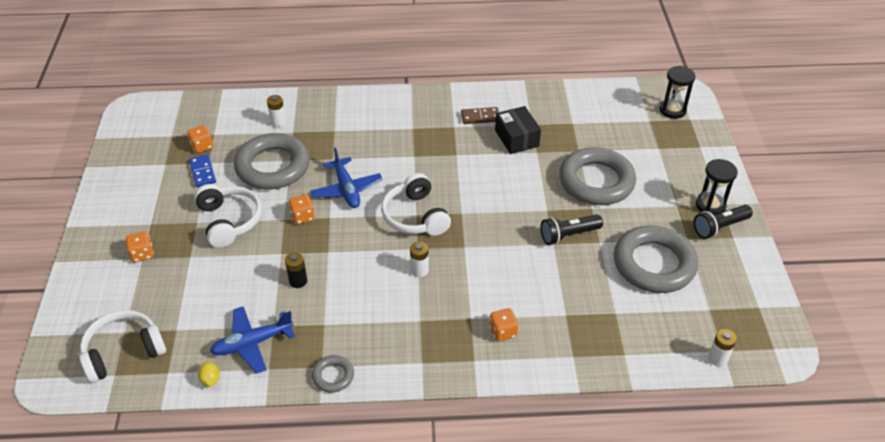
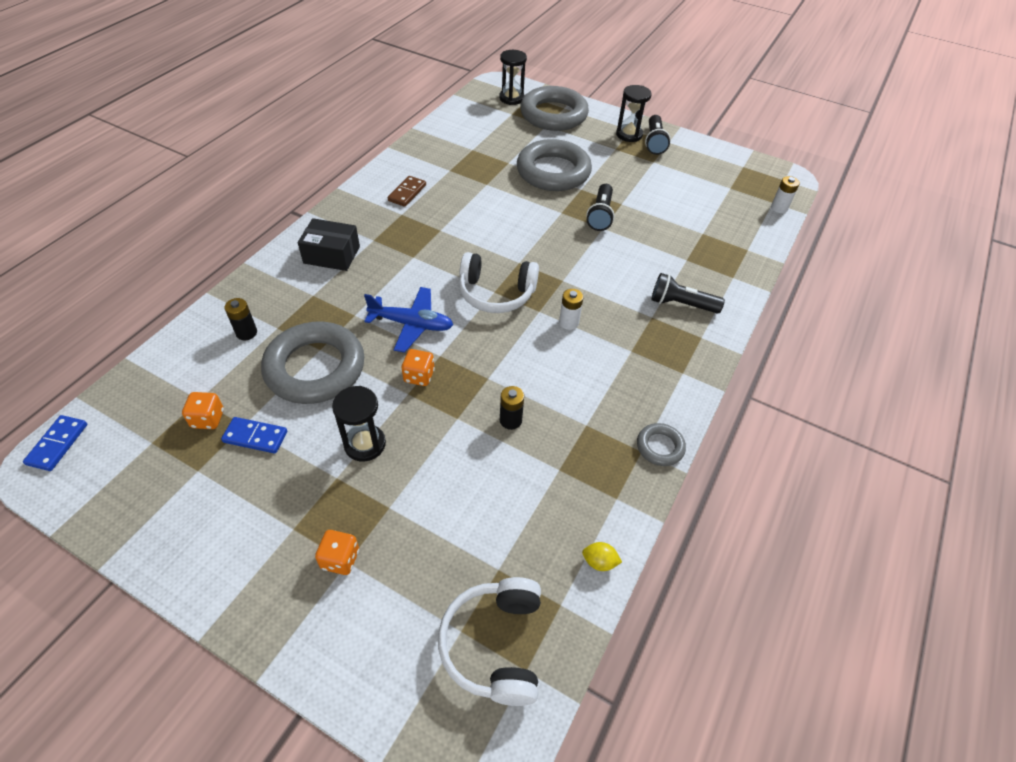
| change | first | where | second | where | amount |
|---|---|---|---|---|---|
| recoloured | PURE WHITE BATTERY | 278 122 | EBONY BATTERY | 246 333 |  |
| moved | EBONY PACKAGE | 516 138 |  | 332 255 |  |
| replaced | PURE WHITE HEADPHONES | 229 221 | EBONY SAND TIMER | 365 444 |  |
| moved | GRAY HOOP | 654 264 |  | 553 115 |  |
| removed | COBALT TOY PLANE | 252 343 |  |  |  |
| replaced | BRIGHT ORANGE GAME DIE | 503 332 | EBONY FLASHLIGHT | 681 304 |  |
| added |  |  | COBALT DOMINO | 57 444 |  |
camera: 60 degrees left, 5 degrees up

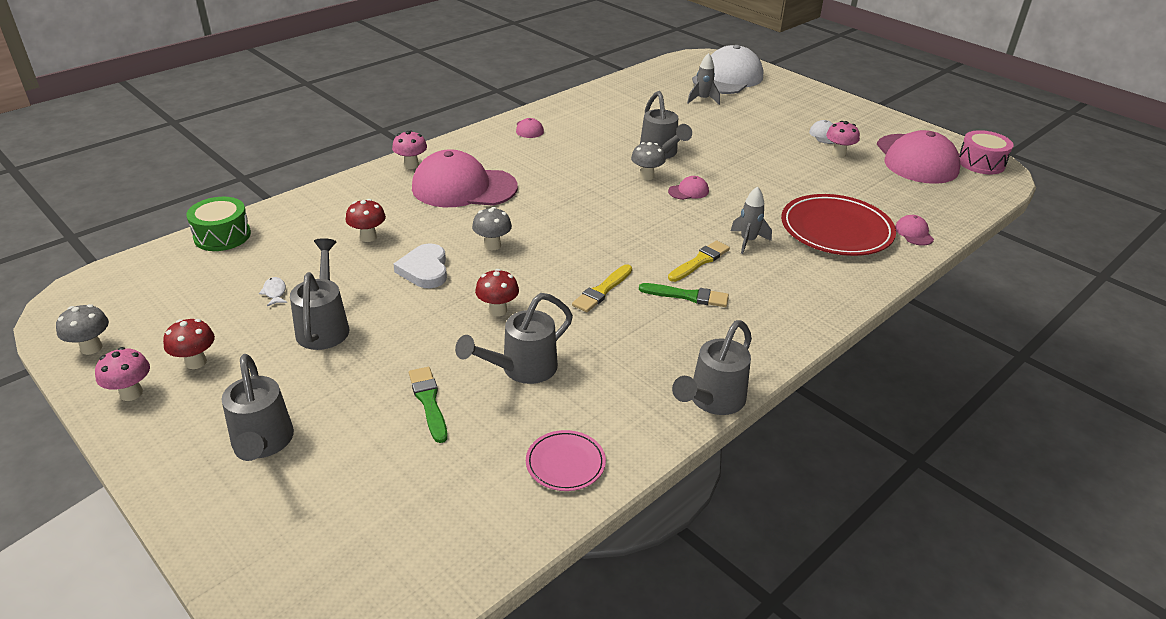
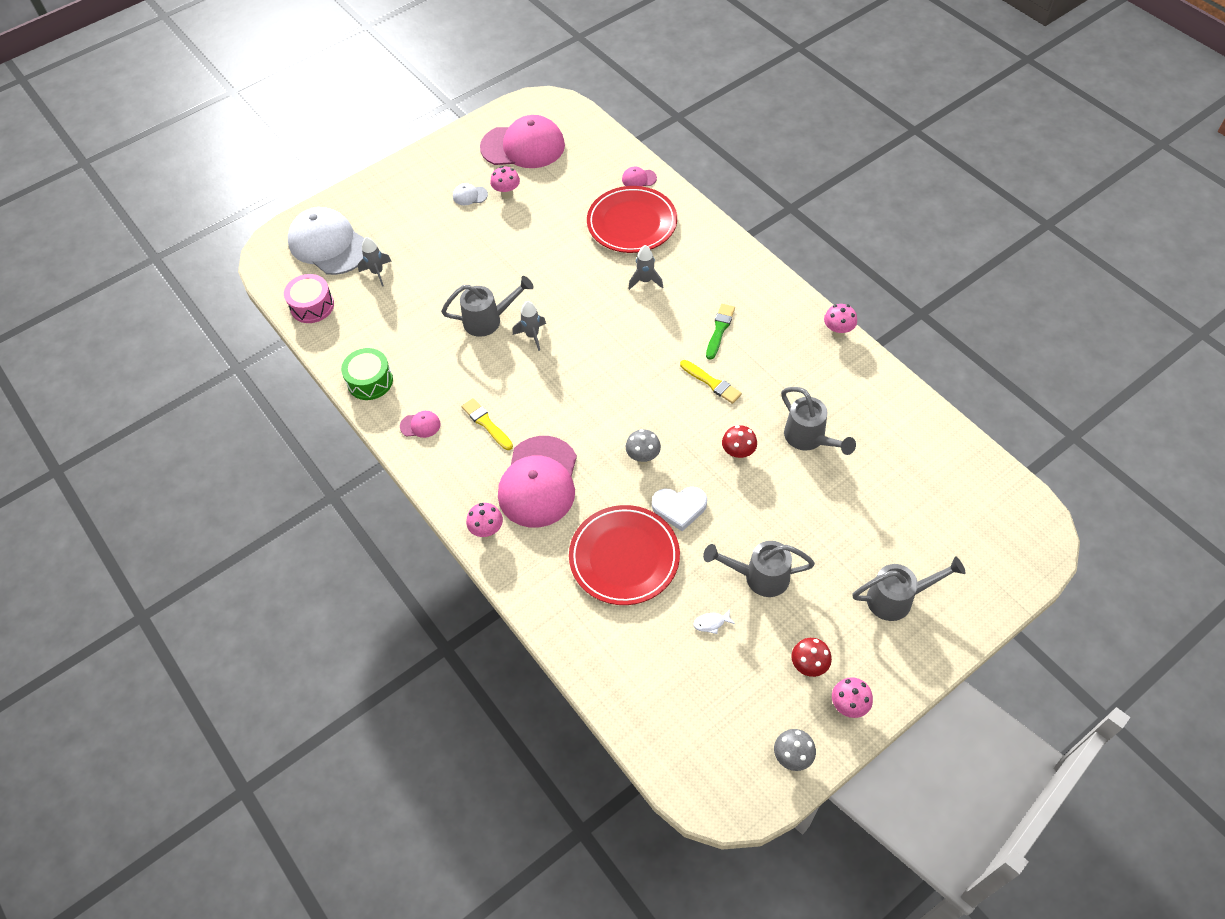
| change | first | where | second | where | amount |
|---|---|---|---|---|---|
| moved | PINK DRUM | 981 163 |  | 312 306 |  |
| replaced | GRAY MUSHROOM | 646 176 | GRAY SPACESHIP | 532 336 |  |
| removed | PINK CAP | 688 191 |  |  |  |
| moved | EMERALD DRUM | 222 236 |  | 370 381 |  |
| replaced | SCARLET MUSHROOM | 368 237 | SCARLET DINNER PLATE | 624 557 |  |
| moved | BRIGHT YELLOW PAINT BRUSH | 700 261 |  | 486 423 |  |
| replaced | GRAY WATERING CAN | 712 401 | PINK MUSHROOM | 837 332 |  |
| removed | EMERALD PAINT BRUSH | 429 402 |  |  |  |
| removed | PINK DINNER PLATE | 565 463 |  |  |  |
camera: 80 degrees left, 20 degrees up

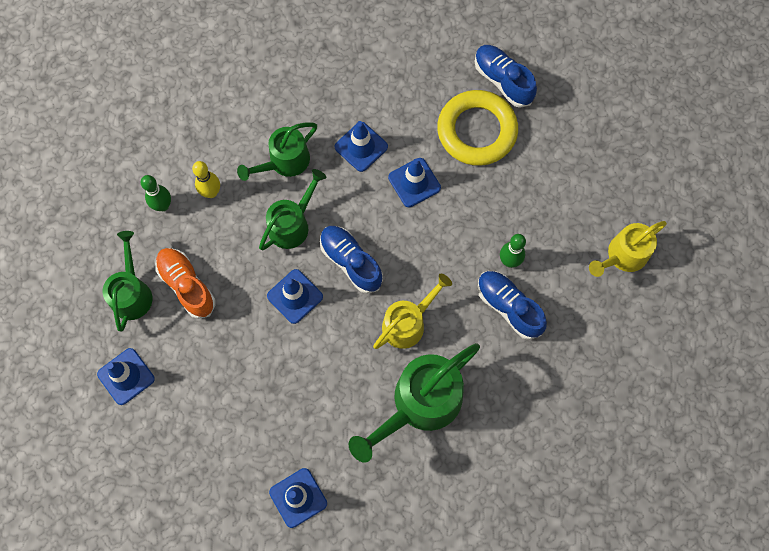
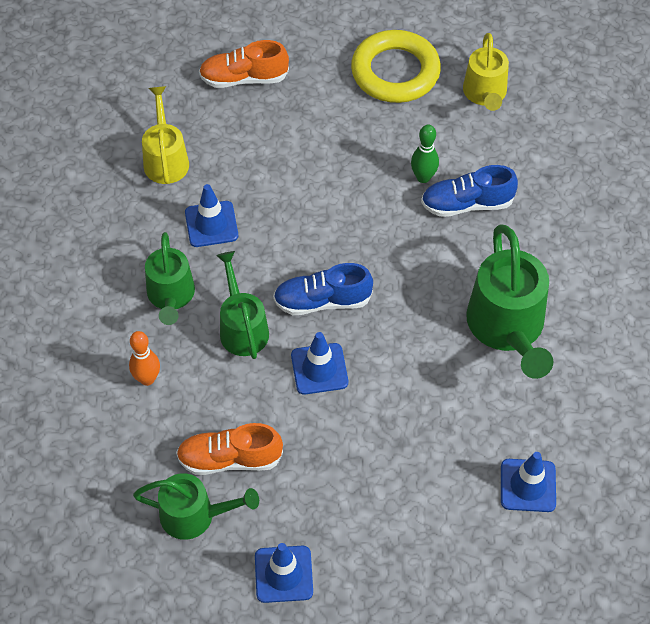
| change | first | where | second | where | amount |
|---|---|---|---|---|---|
| recoloured | COBALT LACE-UP SHOE | 503 81 | BRIGHT ORANGE LACE-UP SHOE | 244 78 |  |
| moved | BRIGHT YELLOW HOOP | 477 131 |  | 395 72 |  |
| removed | COBALT ROAD CONE | 414 182 |  |  |  |
| recoloured | BRIGHT YELLOW BOWLING PIN | 211 192 | BRIGHT ORANGE BOWLING PIN | 147 379 |  |
| removed | EMERALD BOWLING PIN | 163 205 |  |  |  |
| turned | EMERALD WATERING CAN | 132 292 |  | 195 515 | 150 degrees clockwise |
| moved | BRIGHT YELLOW WATERING CAN | 408 323 |  | 165 159 |  |
camera: 55 degrees left, 15 degrees down

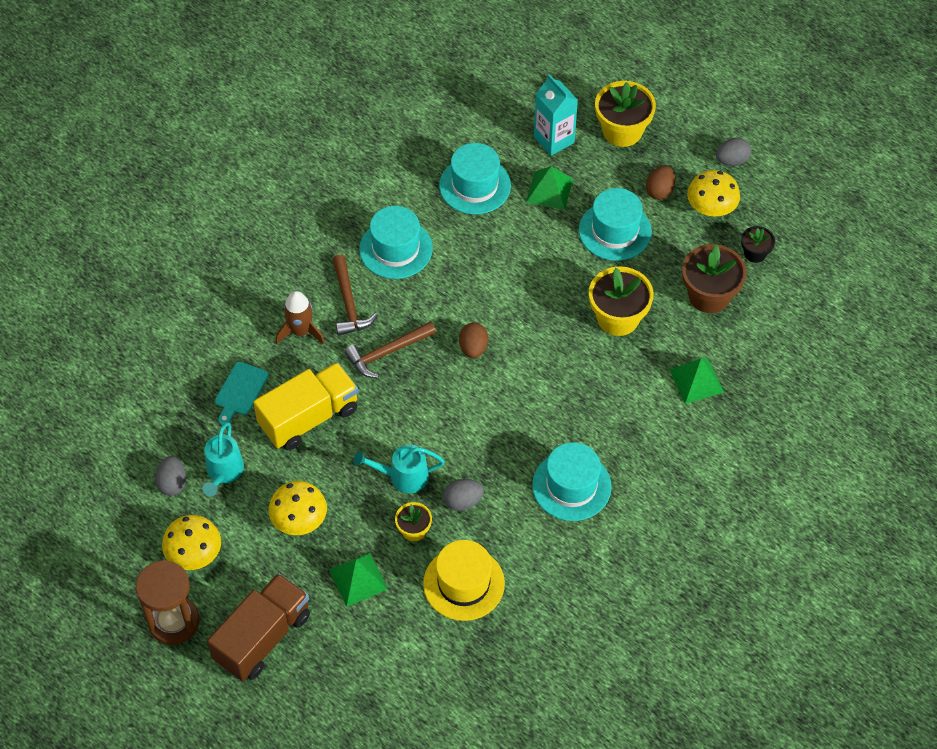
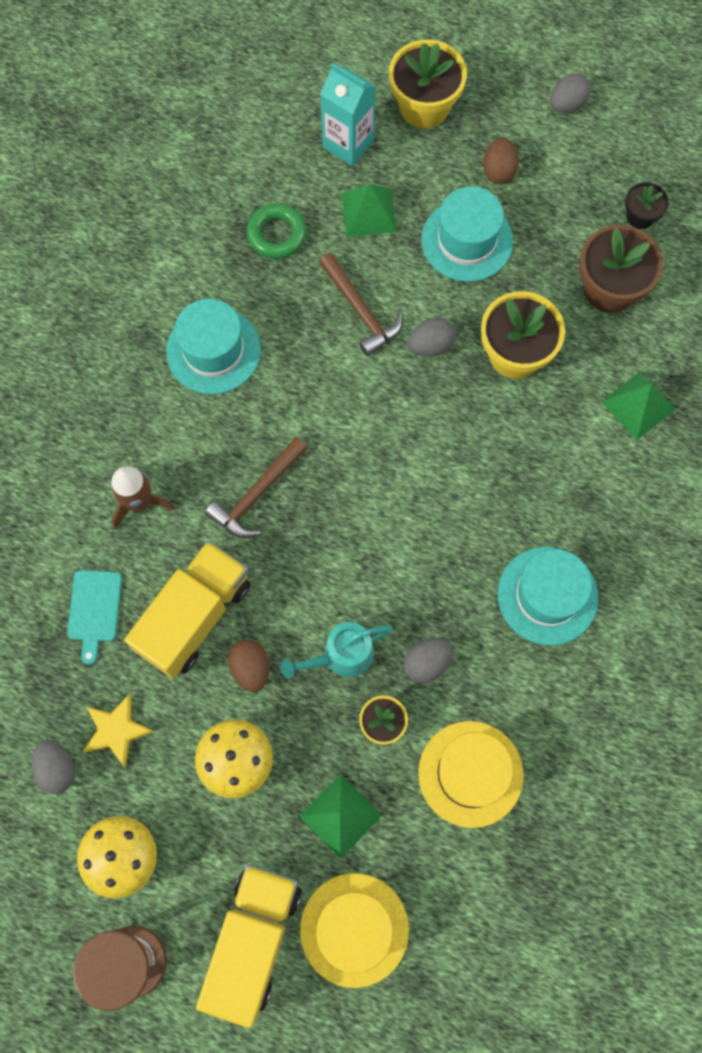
| change | first | where | second | where | amount |
|---|---|---|---|---|---|
| replaced | TURQUOISE TOP HAT | 475 185 | EMERALD HOOP | 277 234 |  |
| removed | BRIGHT YELLOW MUSHROOM | 711 208 |  |  |  |
| moved | DARK BROWN CARPENTER'S HAMMER | 349 303 |  | 360 310 |  |
| moved | DARK BROWN TOY EGG | 473 348 |  | 250 668 |  |
| replaced | TURQUOISE WATERING CAN | 223 472 | BRIGHT YELLOW STAR | 116 730 |  |
| recoloured | DARK BROWN TOY TRUCK | 262 637 | BRIGHT YELLOW TOY TRUCK | 253 941 |  |
| added |  |  | GRAY TOY EGG | 430 345 |  |
| added |  |  | BRIGHT YELLOW TOP HAT | 354 929 |  |
camera: 20 degrees left, 15 degrees up

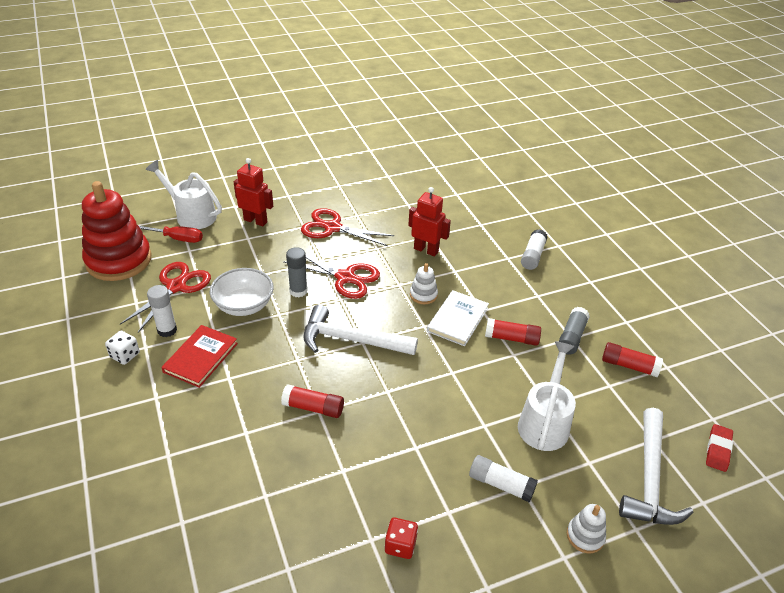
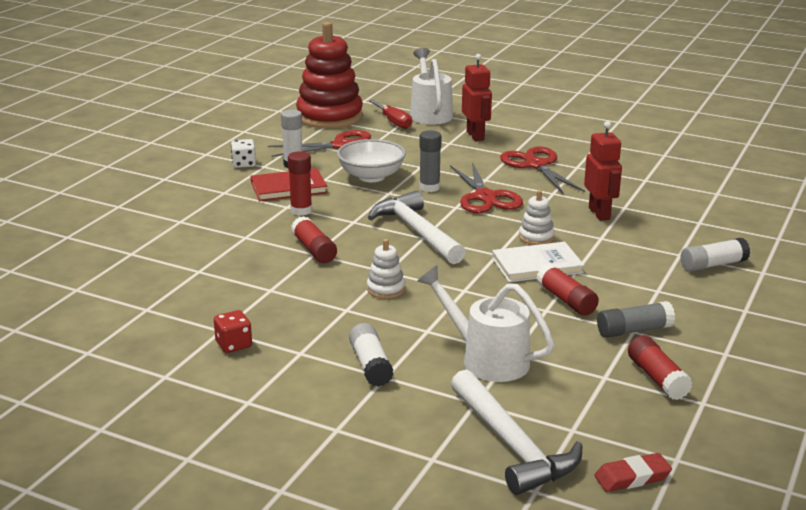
| change | first | where | second | where | amount |
|---|---|---|---|---|---|
| turned | PURE WHITE WATERING CAN | 545 422 |  | 486 359 | 120 degrees counterclockwise |
| turned | PURE WHITE CARPENTER'S HAMMER | 649 479 |  | 512 445 | 90 degrees counterclockwise |
| moved | PURE WHITE RING STACKER | 585 536 |  | 385 289 |  |
| added |  |  | SCARLET GLUE | 301 210 |  |
camera: 50 degrees right, 15 degrees down

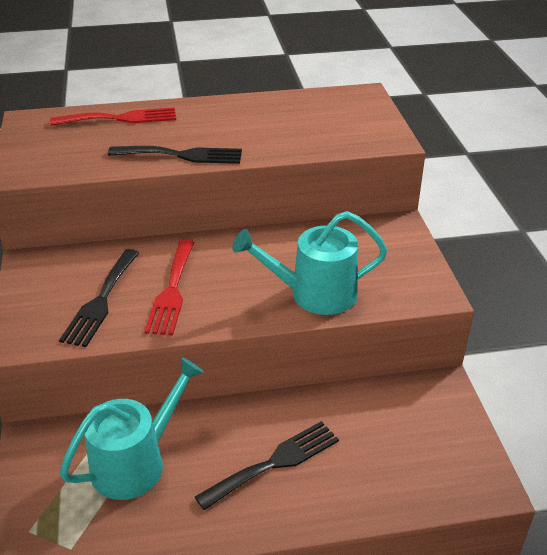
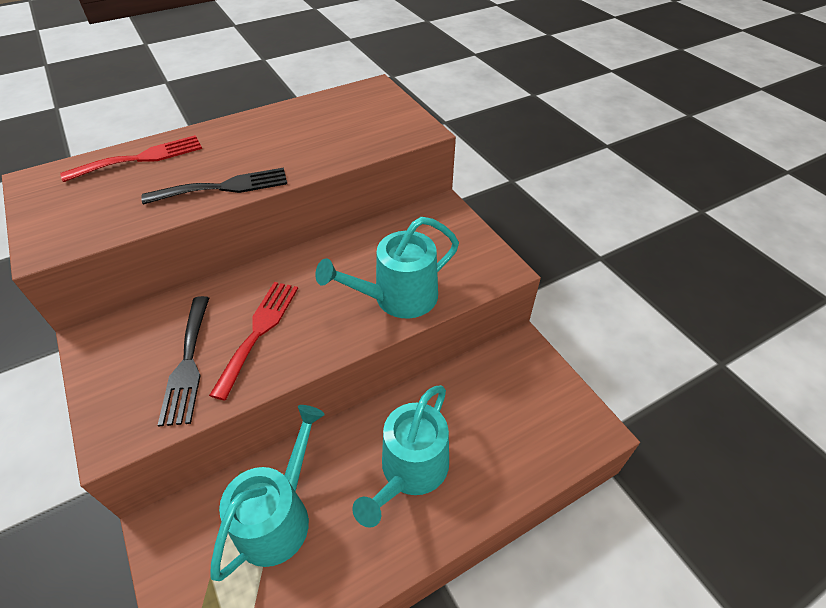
| change | first | where | second | where | amount |
|---|---|---|---|---|---|
| turned | SCARLET FORK | 172 291 |  | 259 331 | 150 degrees counterclockwise |
| replaced | EBONY FORK | 274 463 | TURQUOISE WATERING CAN | 410 470 |  |
camera: 20 degrees left, 10 degrees up

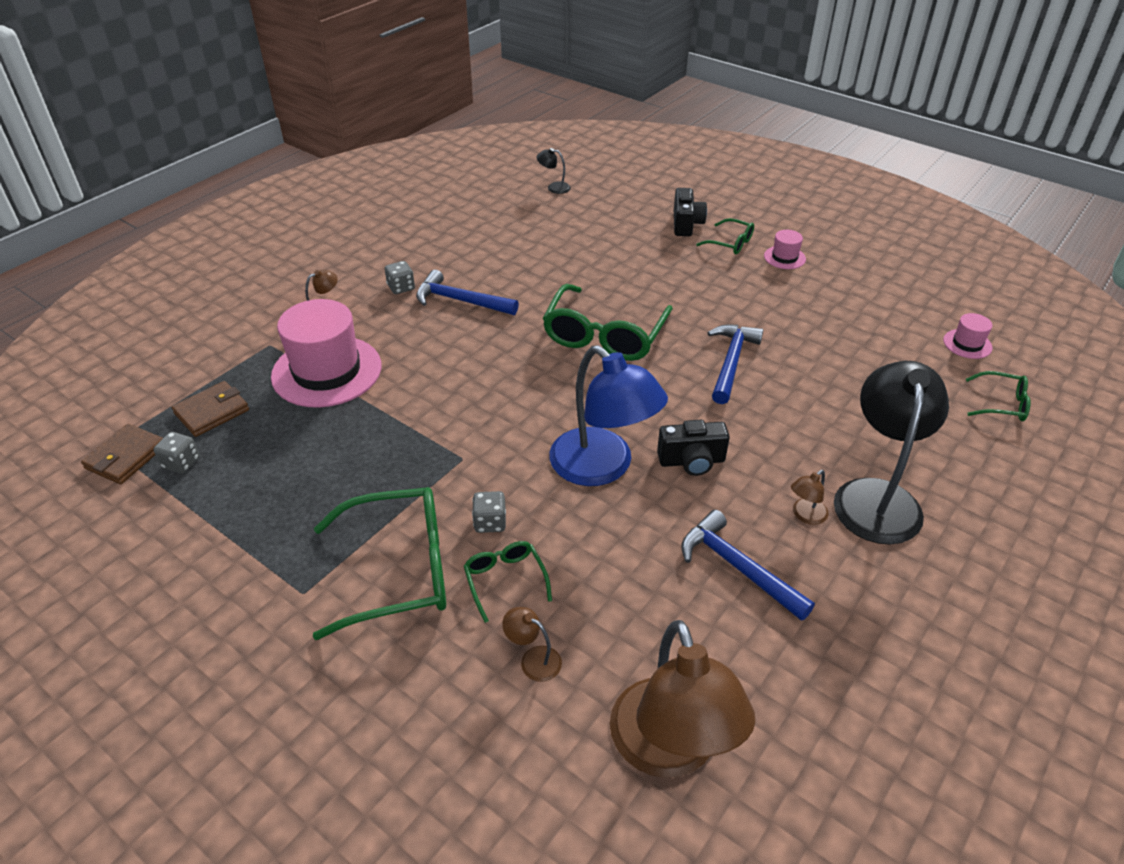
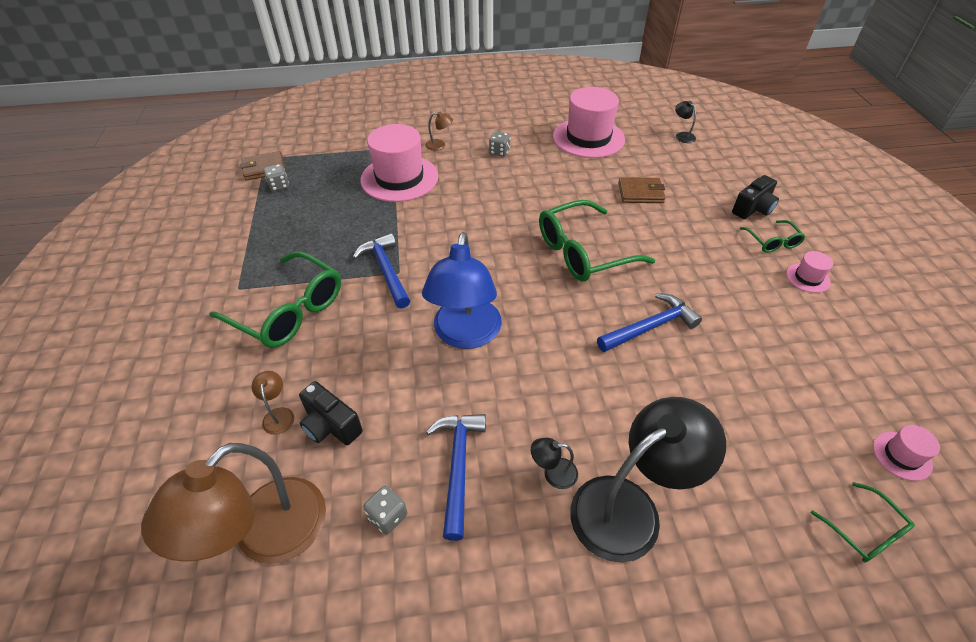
| change | first | where | second | where | amount |
|---|---|---|---|---|---|
| moved | COBALT CARPENTER'S HAMMER | 460 301 |  | 386 270 |  |
| moved | DARK BROWN BILLFOLD | 212 411 |  | 640 193 |  |
| moved | EBONY CAMERA | 691 461 |  | 331 426 |  |
| recoloured | DARK BROWN DESK LAMP | 805 515 | EBONY DESK LAMP | 553 473 |  |
| moved | GRAY GAME DIE | 490 522 |  | 388 516 |  |
| removed | EMERALD SPECTACLES | 505 581 |  |  |  |
| added |  |  | PINK TOP HAT | 588 138 |  |
camera: 45 degrees right, 5 degrees up

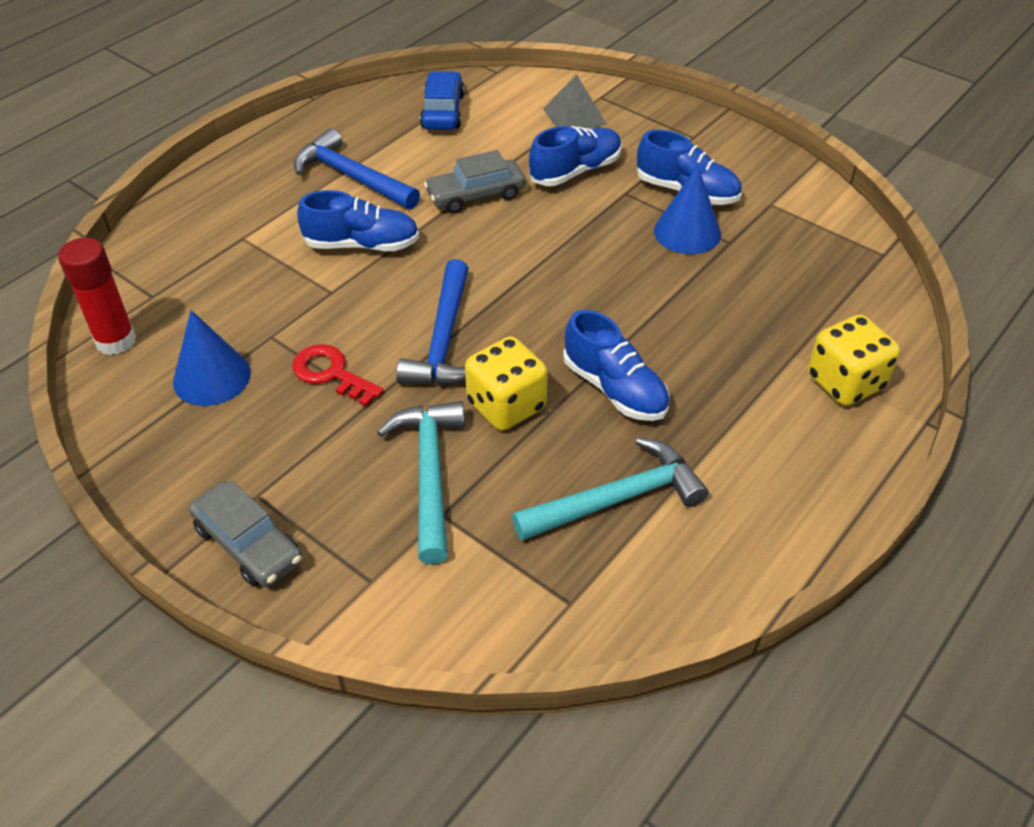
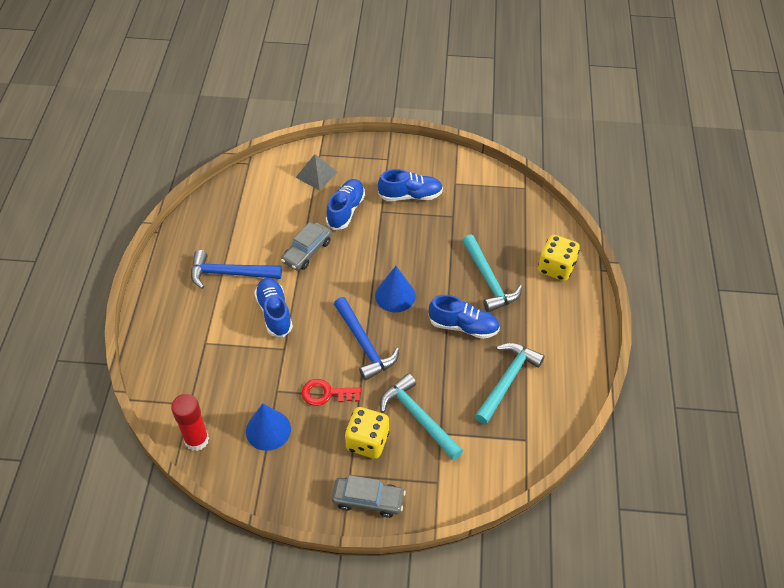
| change | first | where | second | where | amount |
|---|---|---|---|---|---|
| removed | COBALT CAR | 443 111 |  |  |  |
| moved | COBALT CONE SHAPE | 687 232 |  | 395 295 |  |
| turned | COBALT LACE-UP SHOE | 362 245 |  | 274 312 | 75 degrees counterclockwise |
| moved | BRIGHT YELLOW GAME DIE | 506 405 |  | 367 441 |  |
| added |  |  | TURQUOISE CARPENTER'S HAMMER | 489 280 |  |
camera: 35 degrees left, 5 degrees up

